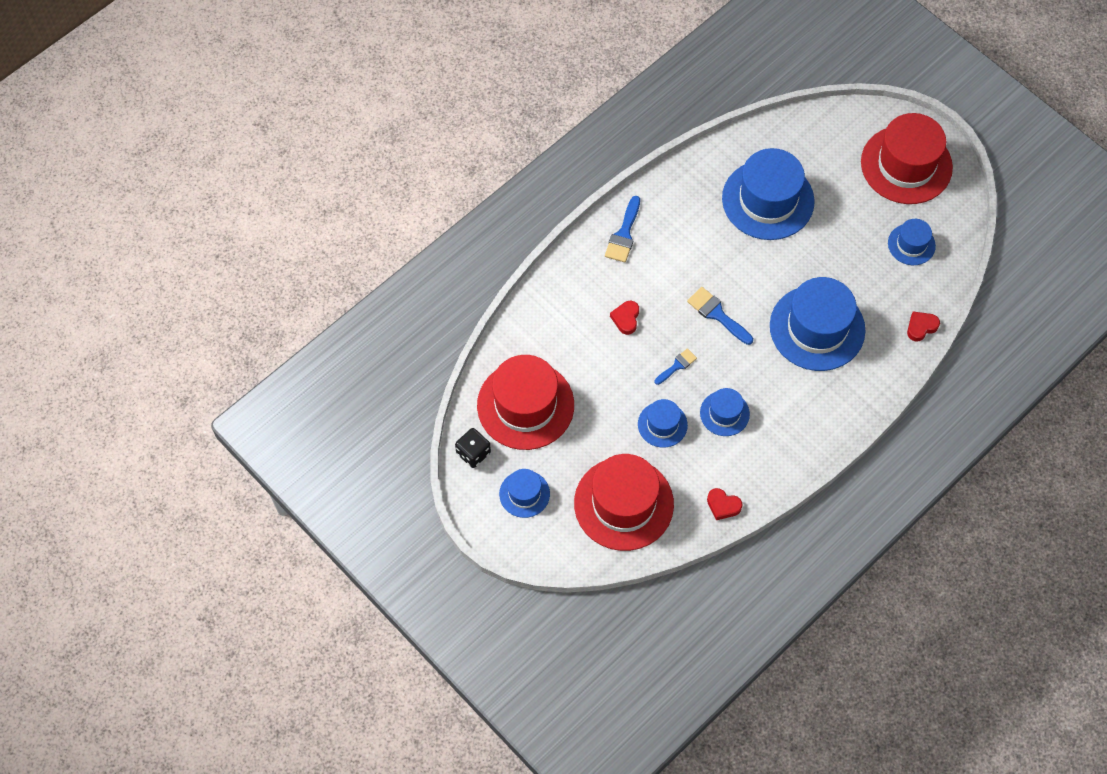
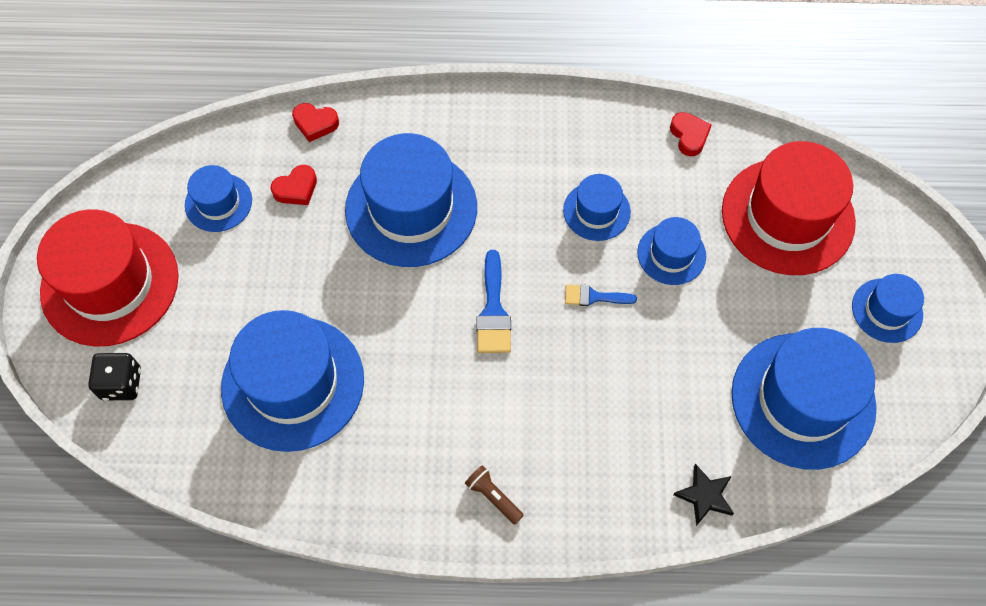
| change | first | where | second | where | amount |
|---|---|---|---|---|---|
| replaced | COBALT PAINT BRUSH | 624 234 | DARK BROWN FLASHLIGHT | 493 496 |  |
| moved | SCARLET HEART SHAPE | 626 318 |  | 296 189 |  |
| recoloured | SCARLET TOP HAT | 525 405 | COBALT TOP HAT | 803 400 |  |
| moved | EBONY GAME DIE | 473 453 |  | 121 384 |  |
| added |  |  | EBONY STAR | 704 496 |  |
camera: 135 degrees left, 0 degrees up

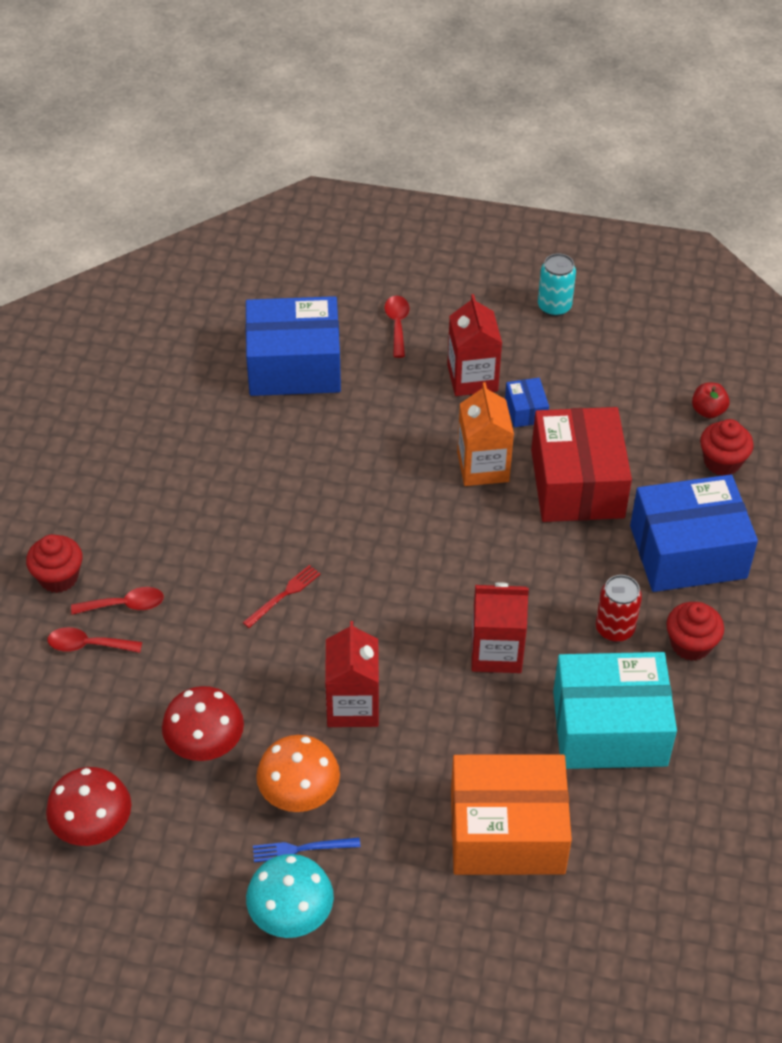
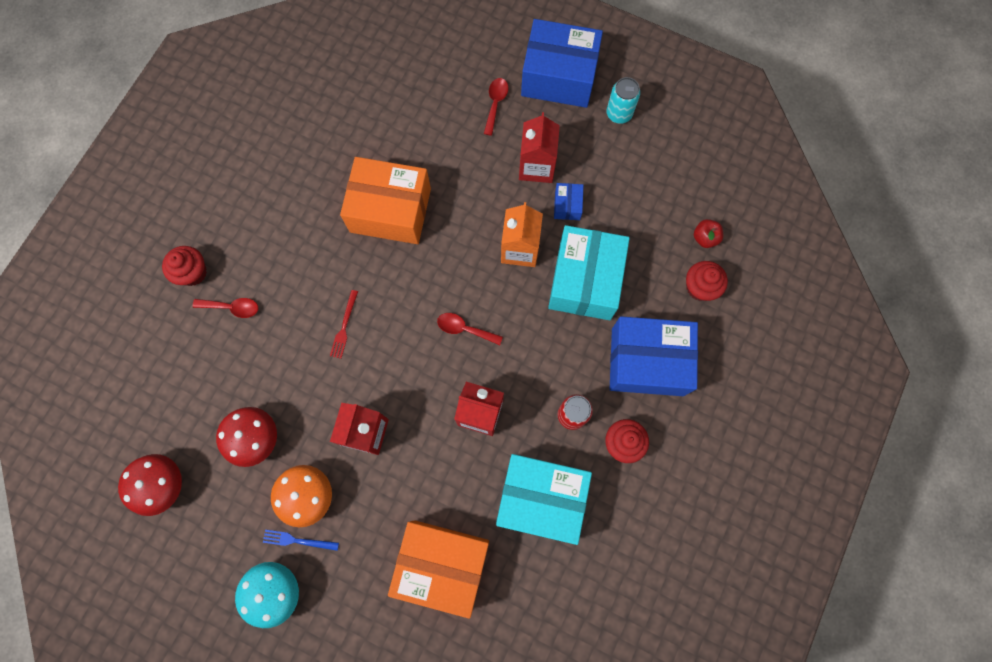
| change | first | where | second | where | amount |
|---|---|---|---|---|---|
| moved | COBALT PACKAGE | 294 366 |  | 559 76 |  |
| recoloured | SCARLET PACKAGE | 577 483 | TURQUOISE PACKAGE | 585 280 |  |
| turned | SCARLET FORK | 283 595 |  | 344 326 | 135 degrees clockwise |
| moved | SCARLET TEASPOON | 88 645 |  | 464 329 |  |
| added |  |  | BRIGHT ORANGE PACKAGE | 390 210 |  |
camera: 15 degrees right, 25 degrees up

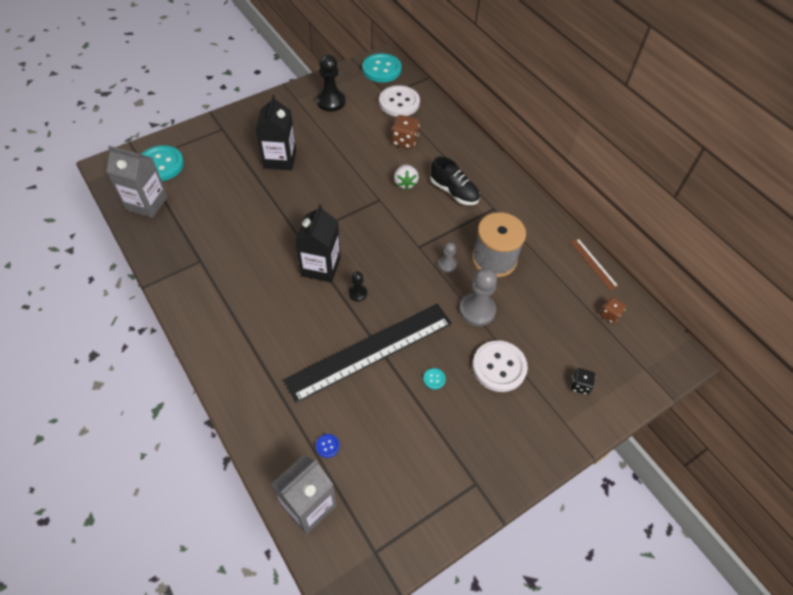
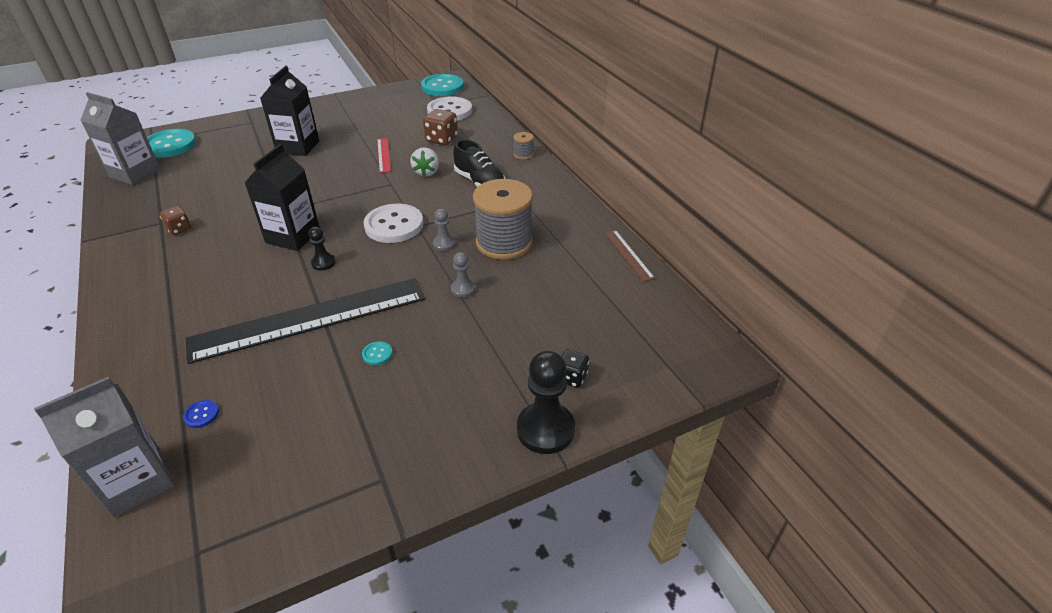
| change | first | where | second | where | amount |
|---|---|---|---|---|---|
| moved | EBONY CHESS PAWN | 331 101 |  | 545 429 |  |
| resized | GRAY CHESS PAWN | 477 310 |  | 463 289 | x0.53 |
| moved | DARK BROWN GAME DIE | 609 315 |  | 179 229 |  |
| moved | PURE WHITE SHIRT BUTTON | 499 367 |  | 394 225 |  |
| added |  |  | GRAY SPOOL | 523 154 |  |
| added |  |  | SCARLET RULER | 383 155 |  |
camera: 10 degrees right, 15 degrees down

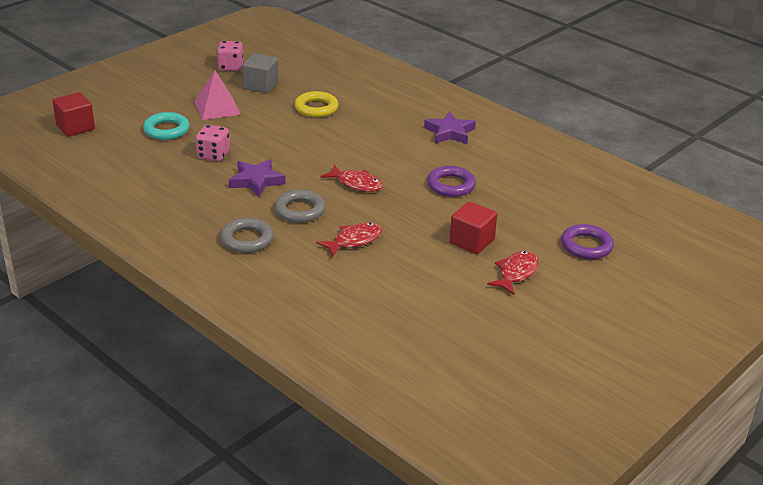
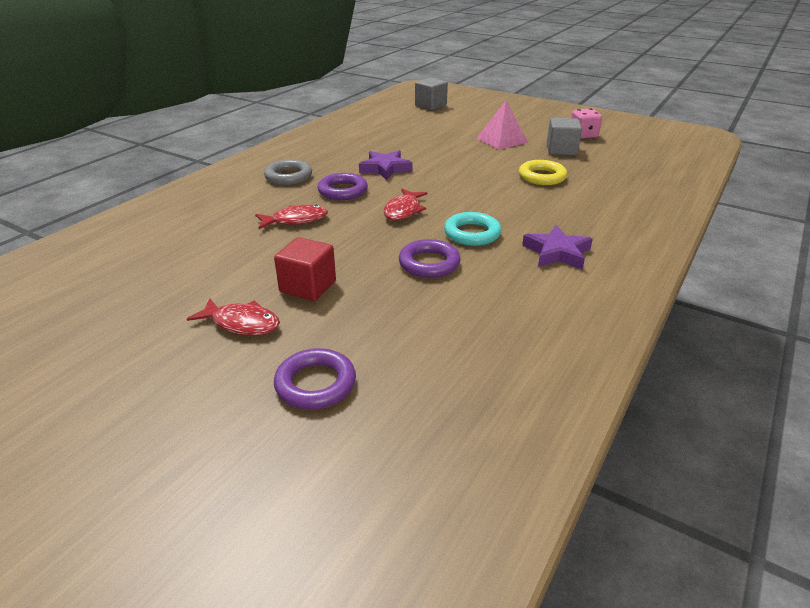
| change | first | where | second | where | amount |
|---|---|---|---|---|---|
| recoloured | SCARLET BLOCK | 75 127 | GRAY BLOCK | 430 105 |  |
| moved | TURQUOISE HOOP | 166 130 |  | 472 233 |  |
| removed | PINK GAME DIE | 213 155 |  |  |  |
| recoloured | GRAY HOOP | 300 210 | VIOLET HOOP | 342 191 |  |
| turned | SCARLET TOY FISH | 354 241 |  | 296 220 | 60 degrees counterclockwise |
camera: 80 degrees right, 0 degrees up

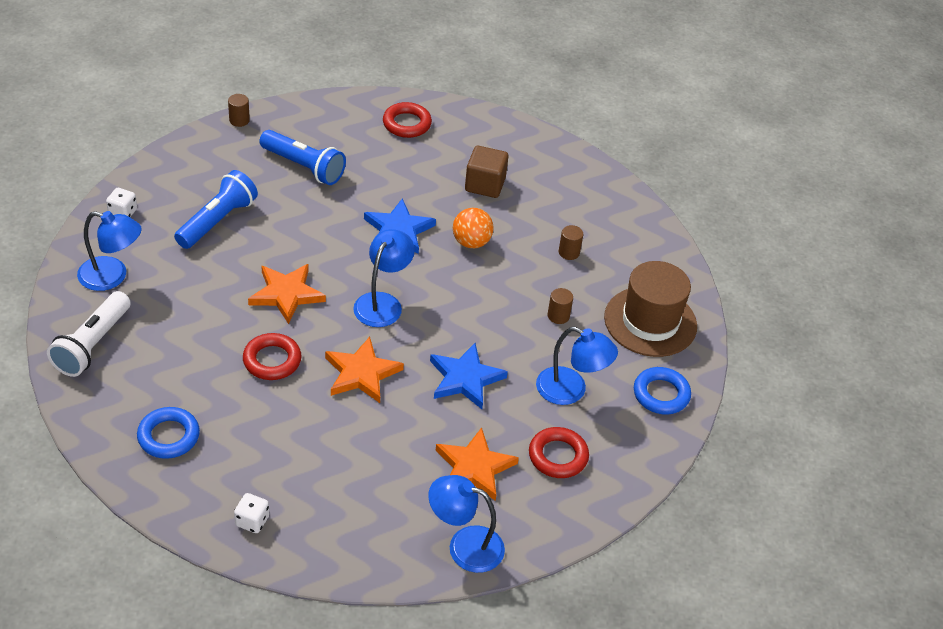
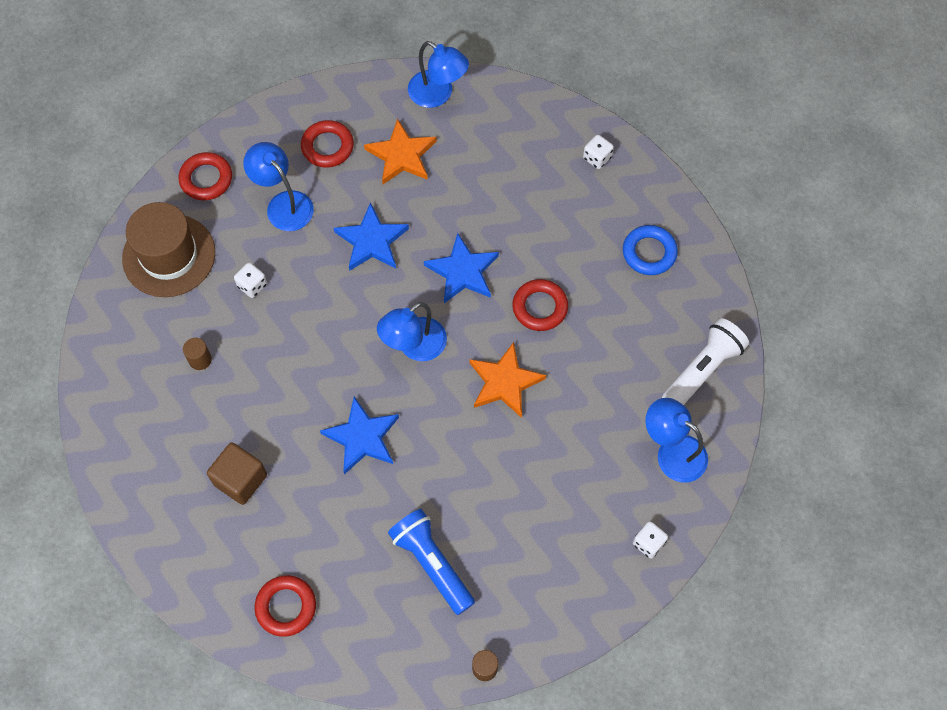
| change | first | where | second | where | amount |
|---|---|---|---|---|---|
| removed | COBALT FLASHLIGHT | 217 221 |  |  |  |
| removed | BRIGHT ORANGE SPHERE | 471 242 |  |  |  |
| replaced | DARK BROWN CYLINDER SHAPE | 558 316 | PURE WHITE GAME DIE | 252 285 |  |
| recoloured | BRIGHT ORANGE STAR | 361 373 | COBALT STAR | 463 271 |  |
| recoloured | COBALT HOOP | 661 394 | SCARLET HOOP | 206 179 |  |
camera: 155 degrees left, 20 degrees up

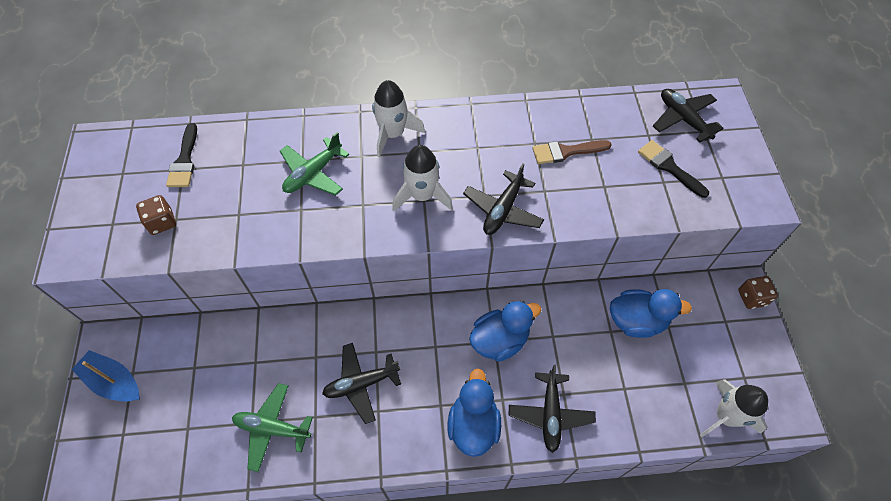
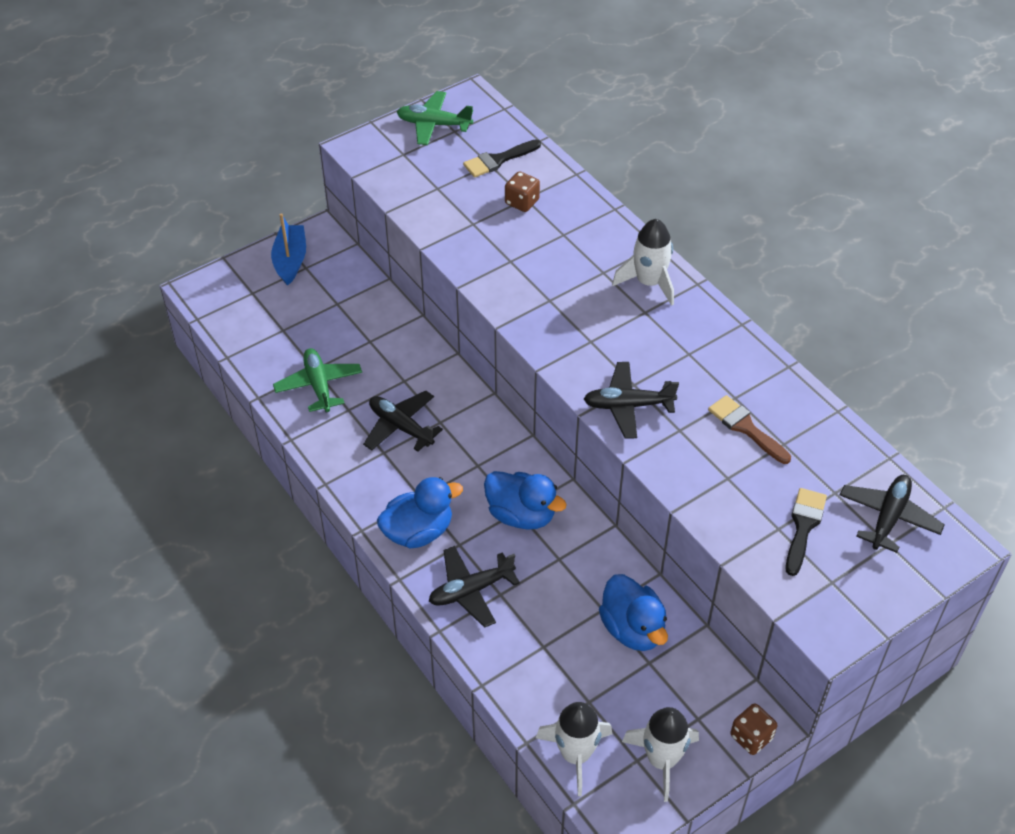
| change | first | where | second | where | amount |
|---|---|---|---|---|---|
| moved | EMERALD TOY PLANE | 313 173 |  | 434 124 |  |
| moved | PURE WHITE SPACESHIP | 422 195 |  | 661 760 |  |
| moved | DARK BROWN GAME DIE | 162 222 |  | 522 202 |  |
camera: 60 degrees right, 10 degrees down

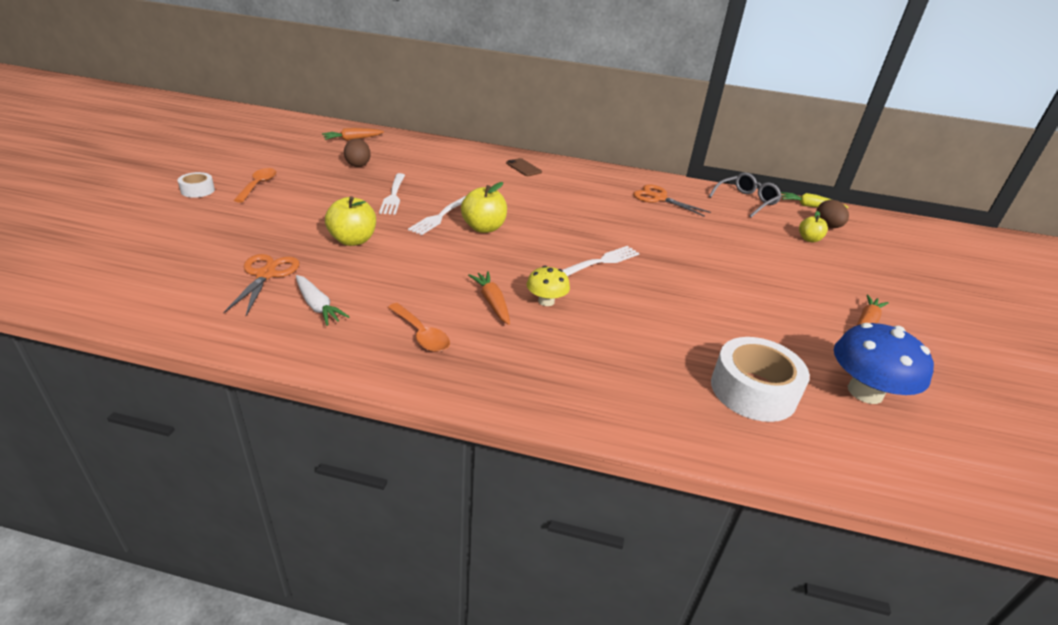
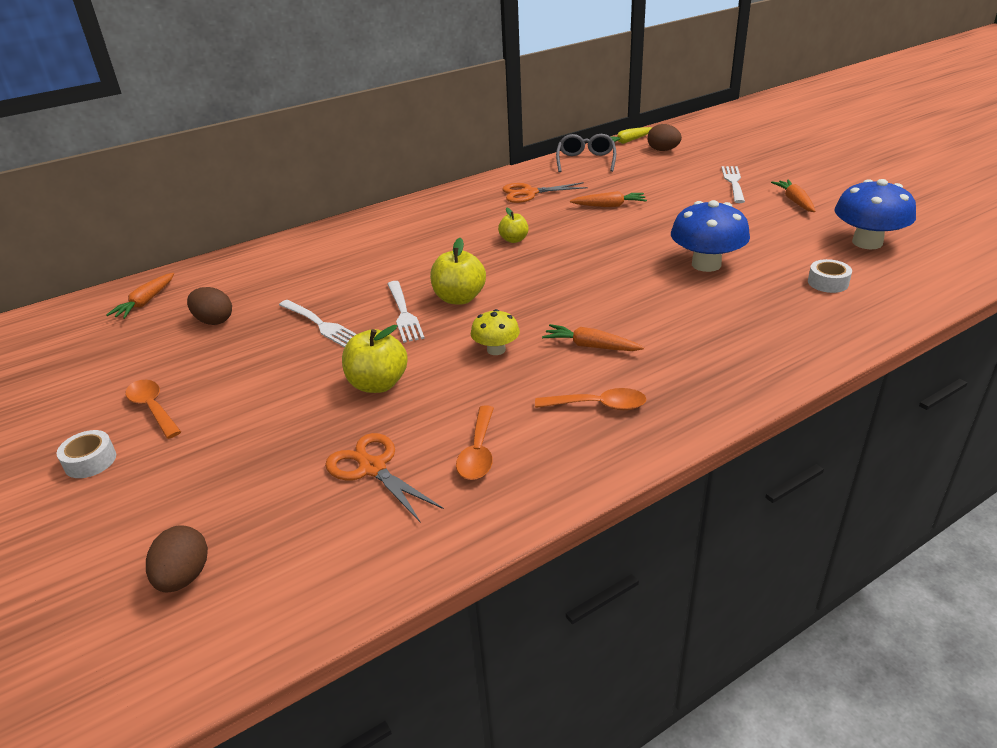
| change | first | where | second | where | amount |
|---|---|---|---|---|---|
| removed | DARK BROWN SMARTPHONE | 523 168 |  |  |  |
| moved | BRIGHT YELLOW APPLE | 809 239 |  | 514 240 |  |
| moved | PURE WHITE FORK | 601 261 |  | 733 183 |  |
| moved | BRIGHT YELLOW MUSHROOM | 546 301 |  | 496 350 |  |
| replaced | PURE WHITE ROOT VEGETABLE | 317 306 | BRIGHT ORANGE TEASPOON | 478 452 |  |
| resized | PURE WHITE ROLL OF TAPE | 753 390 |  | 828 283 | x0.51 |
| added |  |  | BRIGHT ORANGE ROOT VEGETABLE | 609 206 |  |
| added |  |  | COBALT MUSHROOM | 706 264 |  |
| added |  |  | DARK BROWN TOY EGG | 184 577 |  |
camera: 40 degrees left, 0 degrees up

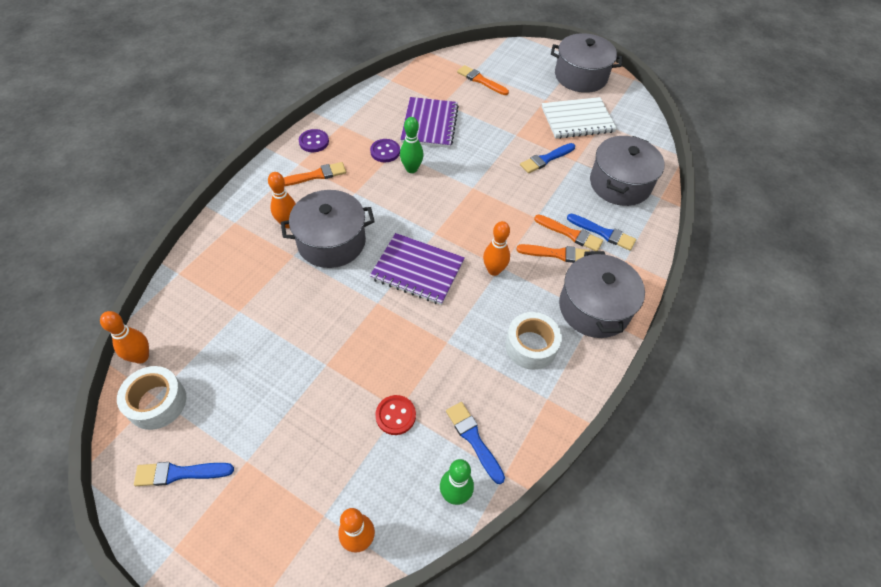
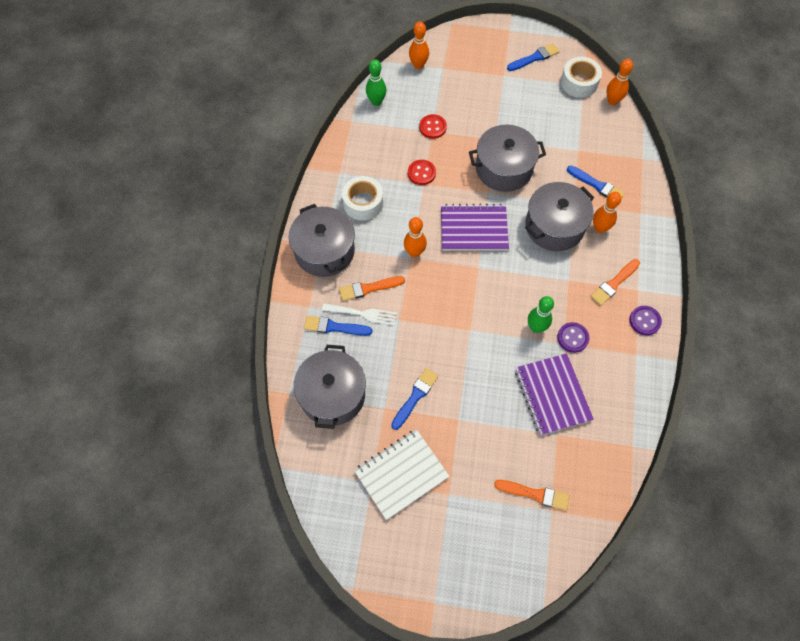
| change | first | where | second | where | amount |
|---|---|---|---|---|---|
| moved | GRAY STOCKPOT | 580 76 |  | 503 168 |  |
| replaced | BRIGHT ORANGE PAINT BRUSH | 570 234 | PURE WHITE FORK | 363 314 |  |
| moved | COBALT PAINT BRUSH | 473 439 |  | 597 185 |  |
| added |  |  | SCARLET SHIRT BUTTON | 421 173 |  |
camera: 160 degrees right, 10 degrees up

